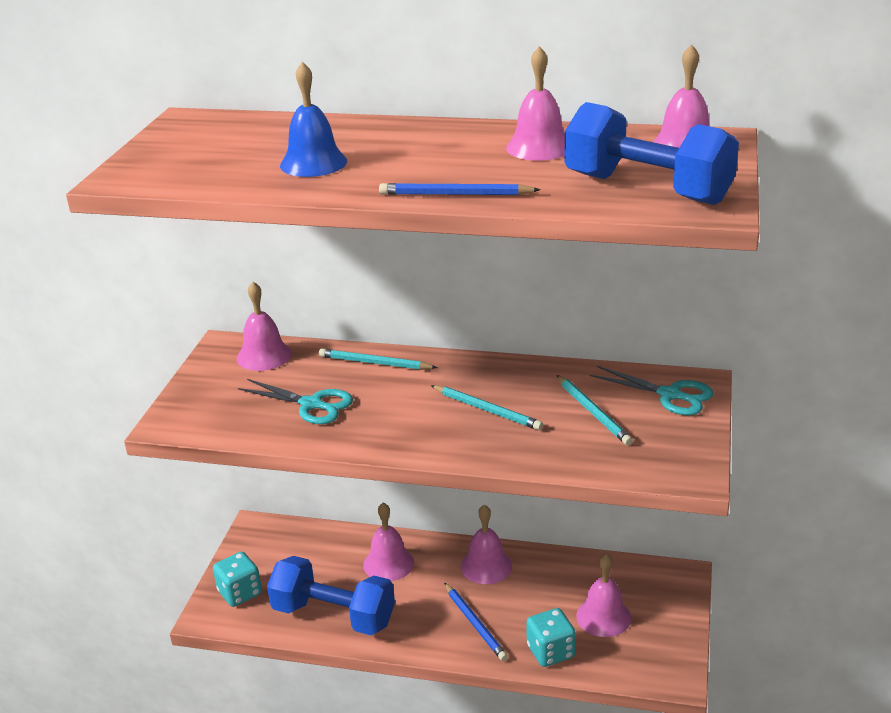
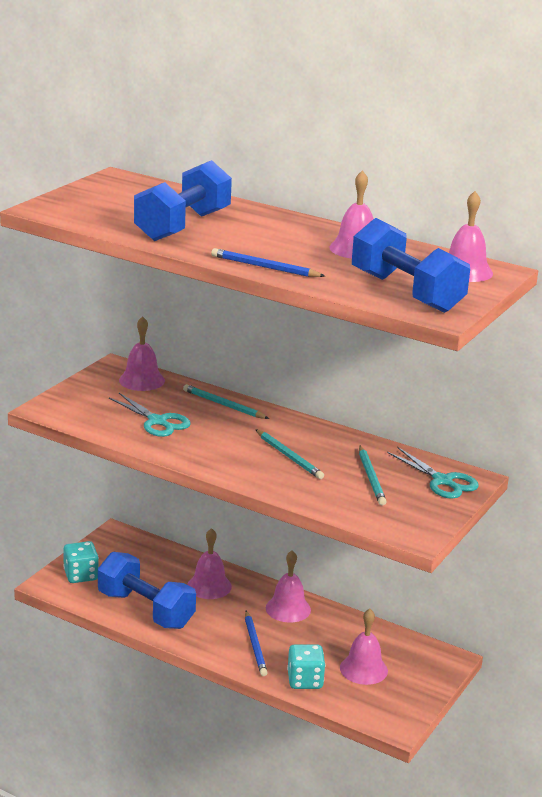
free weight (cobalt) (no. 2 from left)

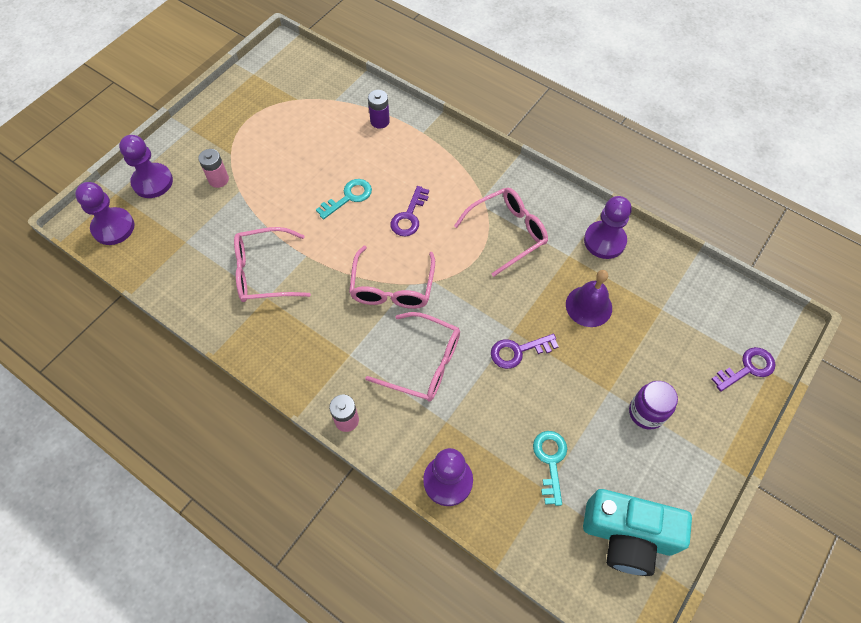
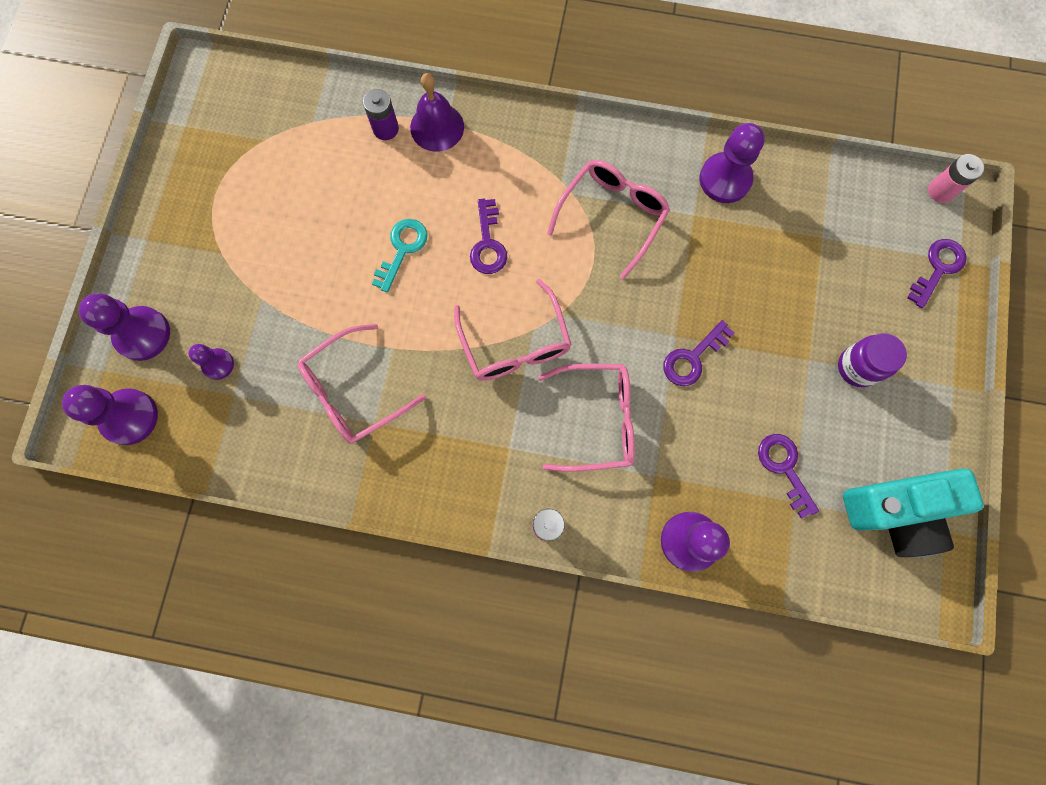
AA battery (rose-pink) (no. 2 from left); school bell (royal purple); door key (royal purple) (no. 3 from left); chess pawn (royal purple) (no. 3 from left)

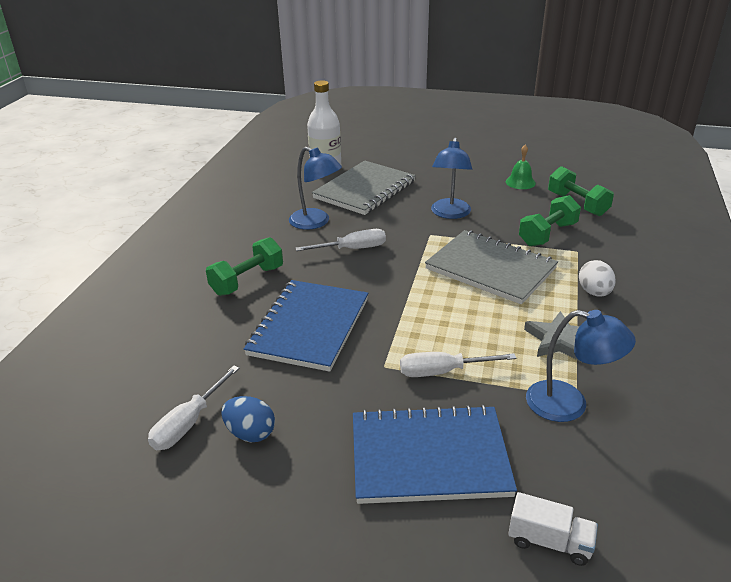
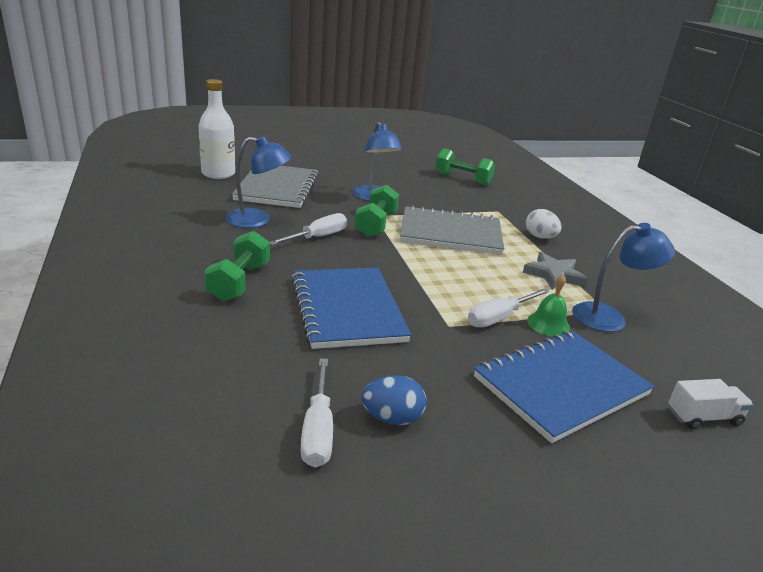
school bell (leaf-green); free weight (leaf-green) (no. 2 from left)

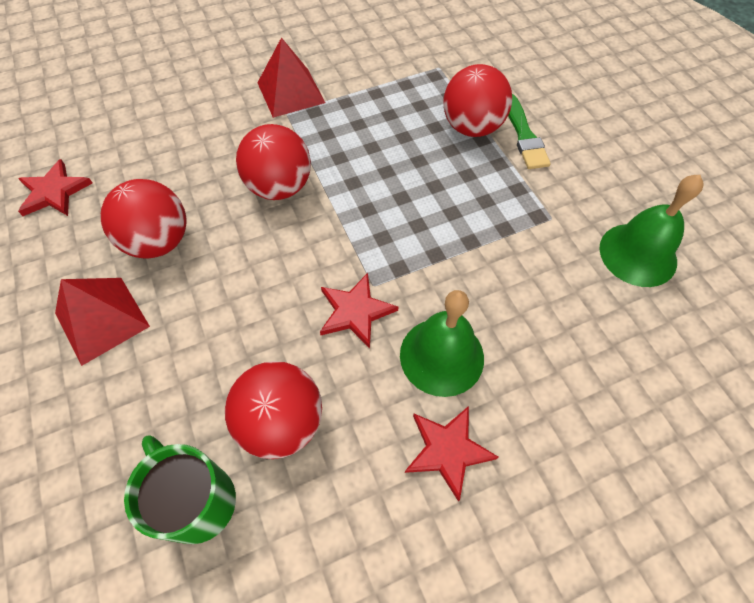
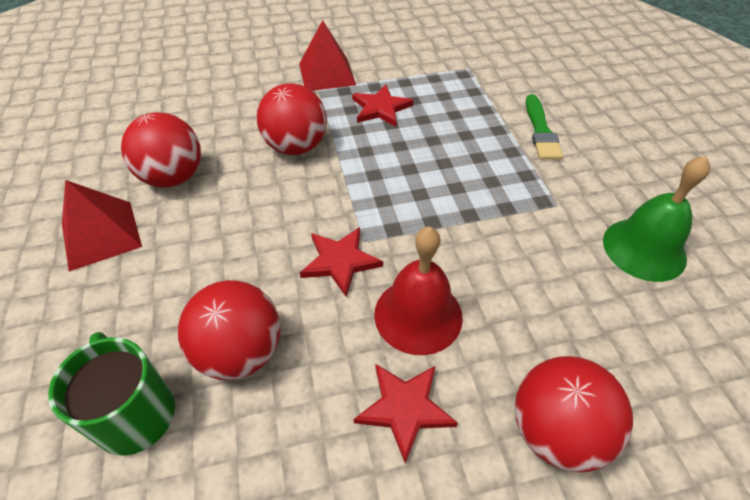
play ball (scarlet) (no. 4 from left); five-pointed star (scarlet) (no. 2 from left); school bell (scarlet)

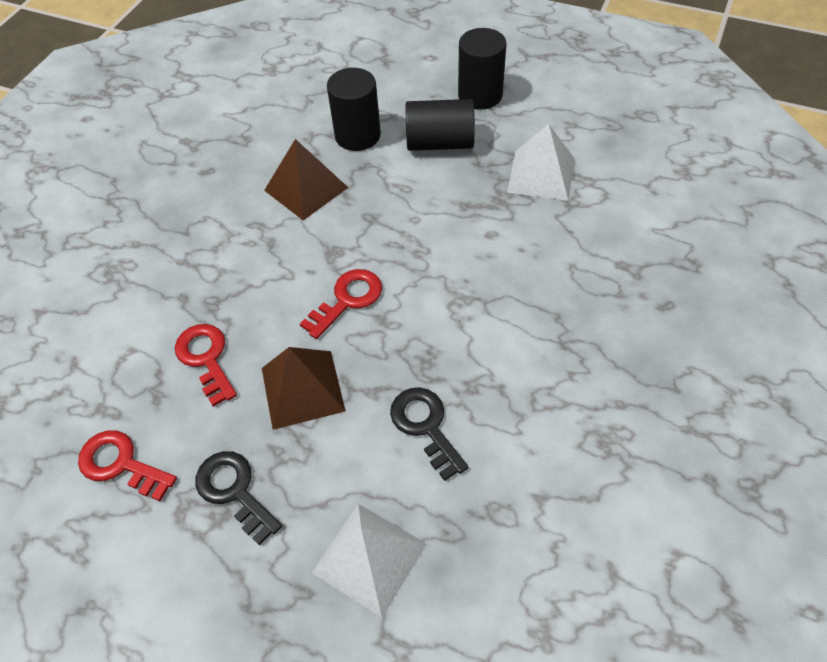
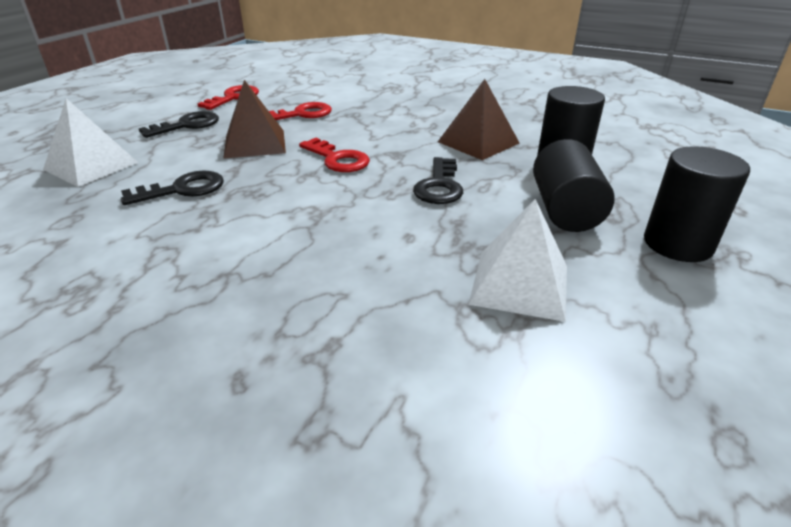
door key (ebony) (no. 3 from left)

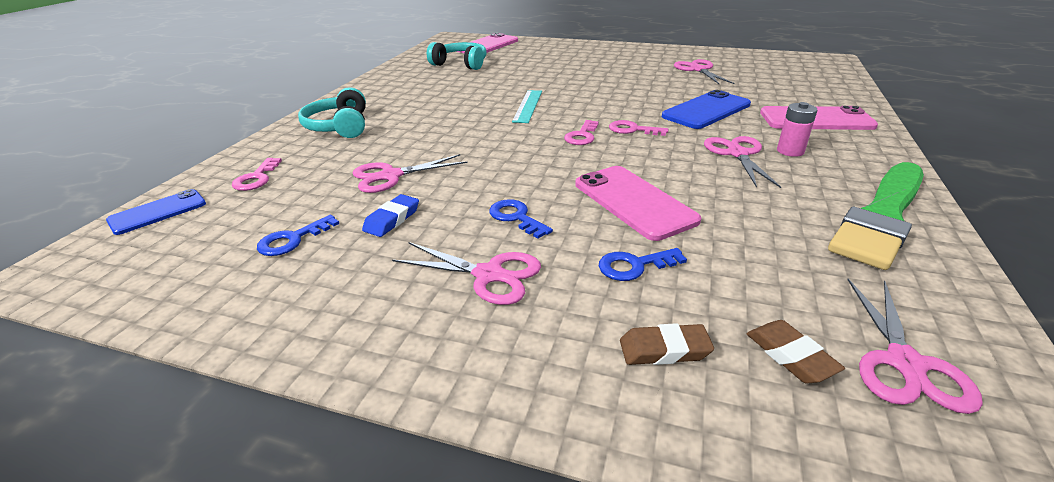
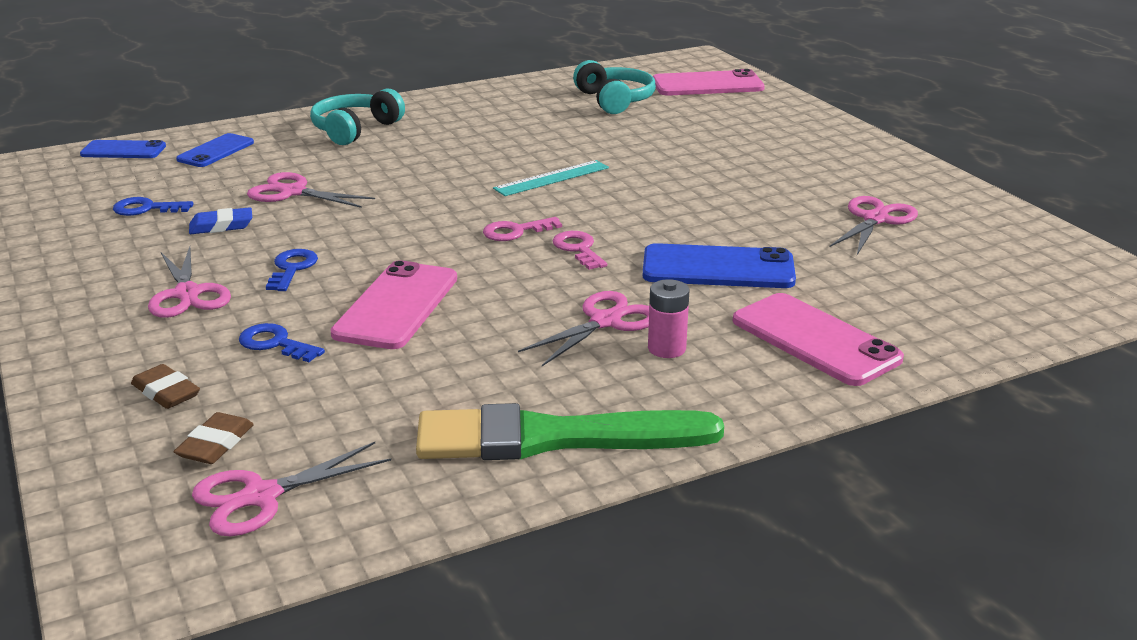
mobile phone (cobalt) (no. 2 from left)

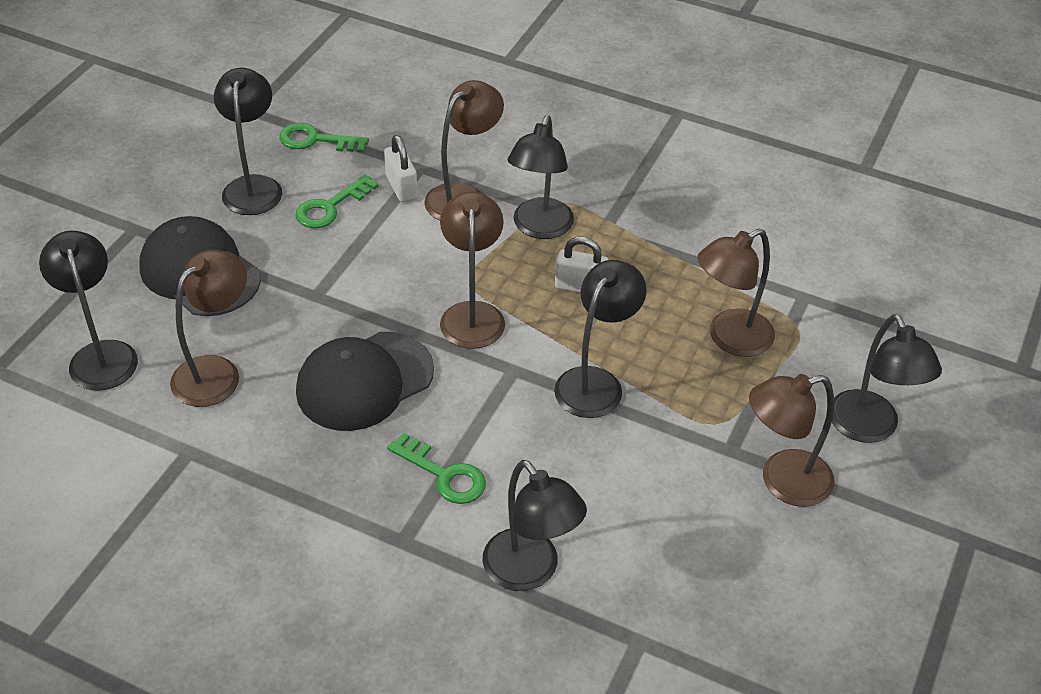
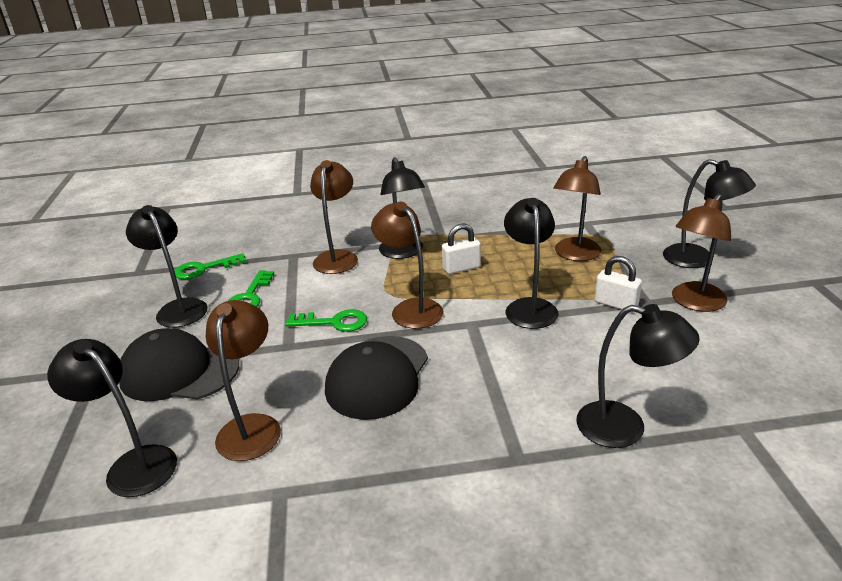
lock (white) (no. 2 from left); door key (leaf-green) (no. 3 from left)

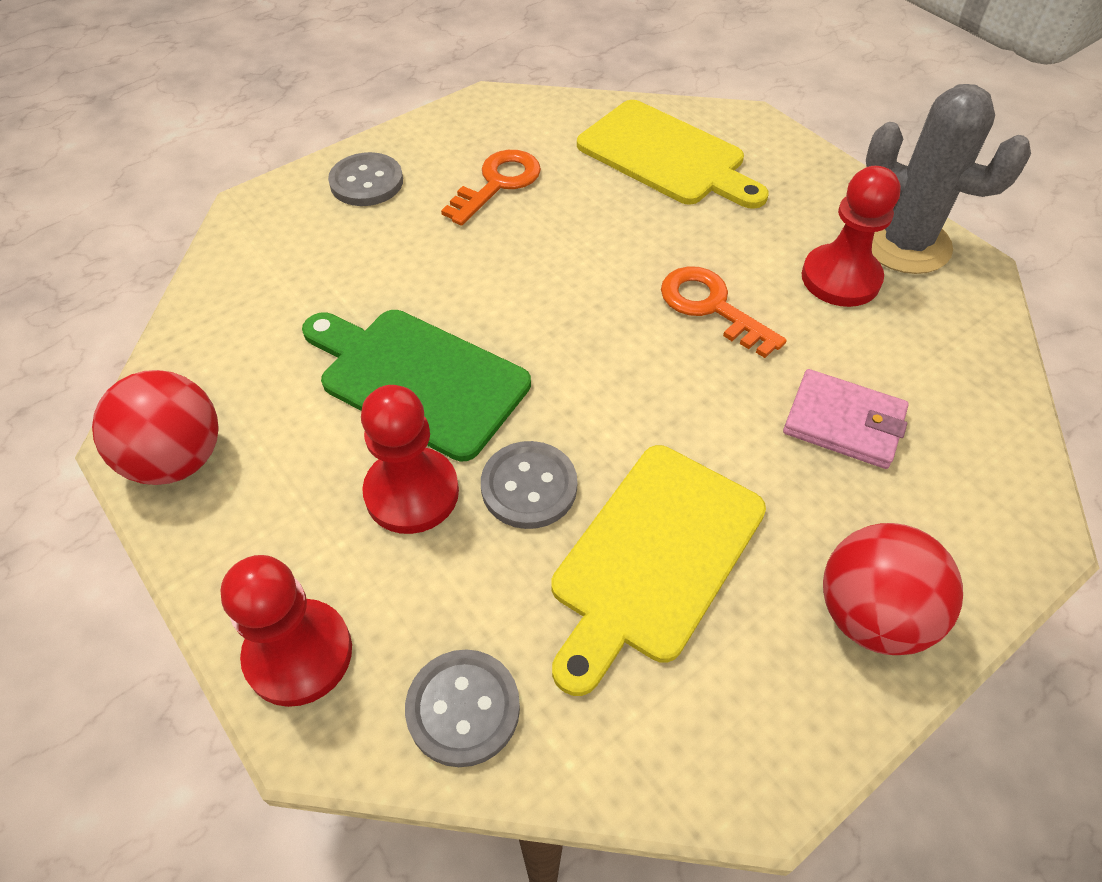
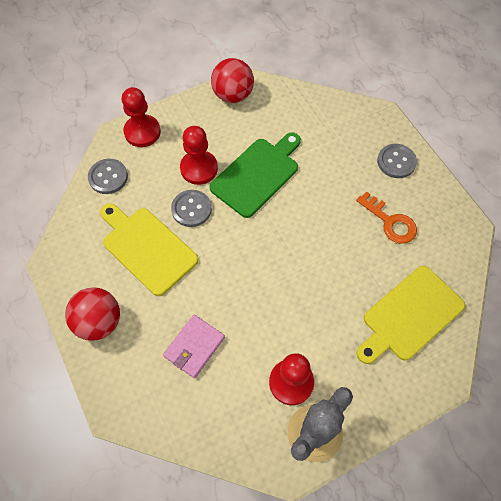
door key (orange) (no. 2 from left in the first image)

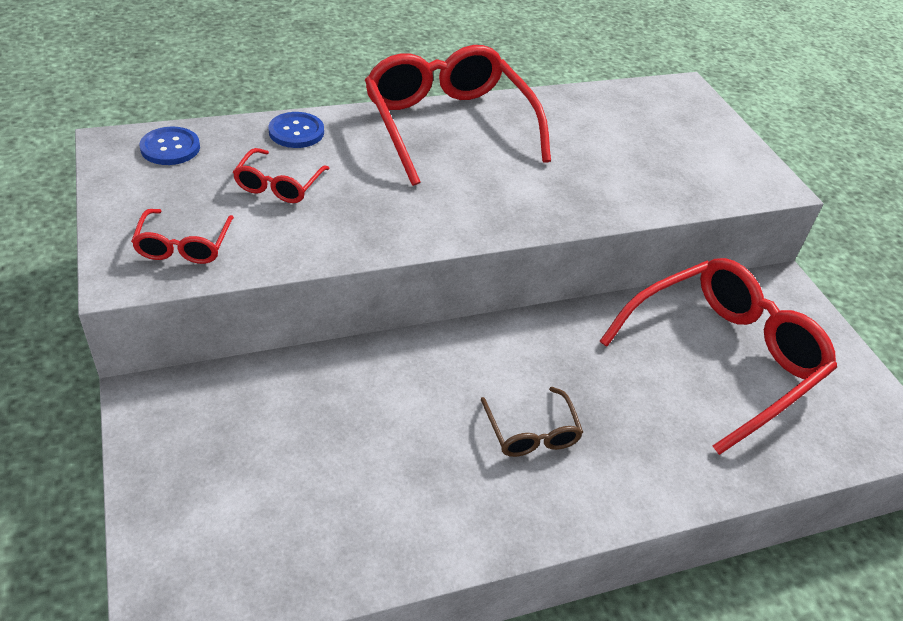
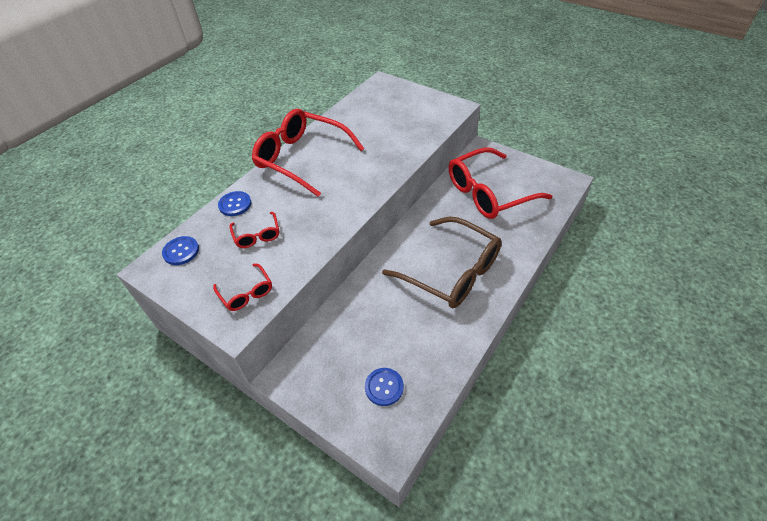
eyeglasses (scarlet) (no. 4 from left); eyeglasses (dark brown); button (cobalt) (no. 3 from left)

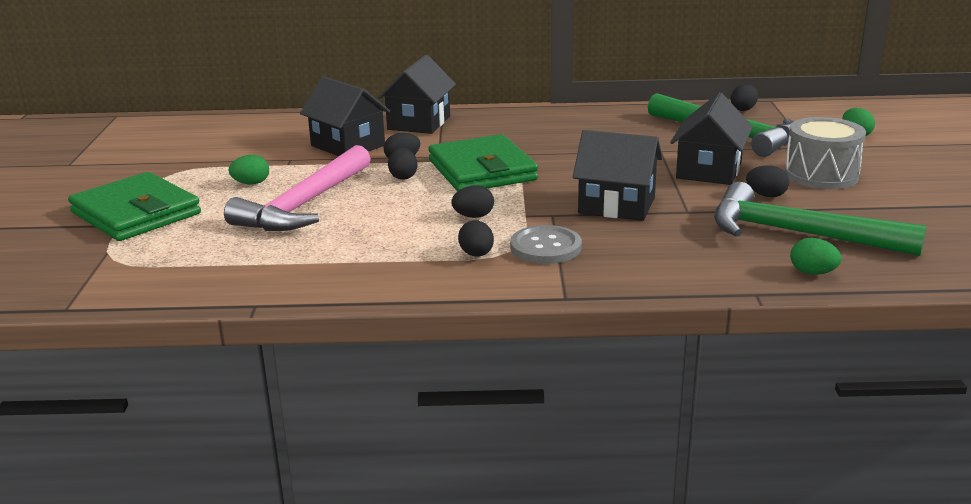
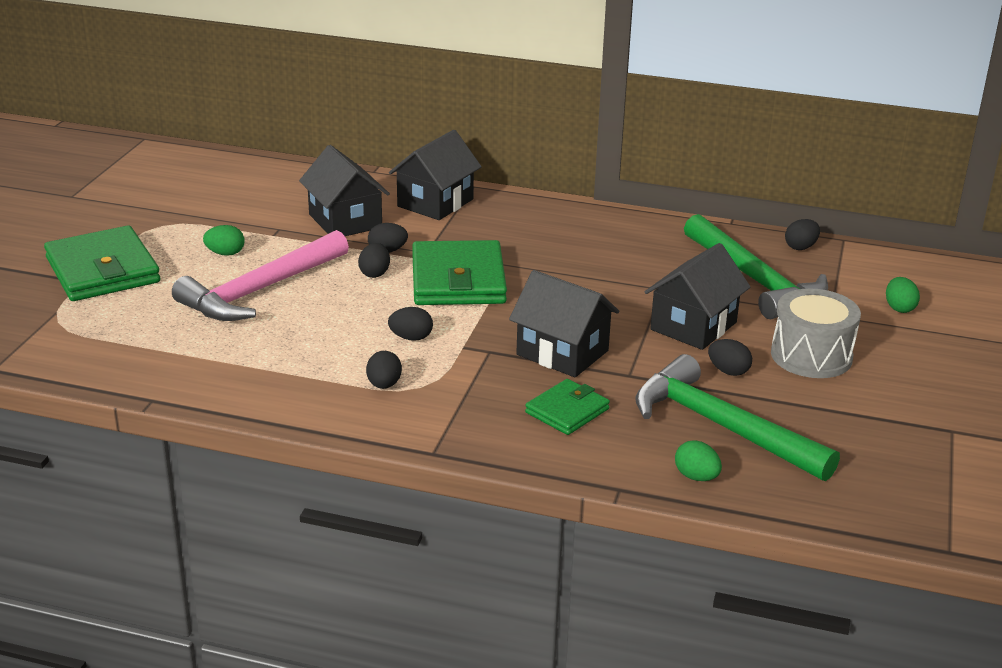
button (gray); card wallet (leaf-green) (no. 3 from left)

